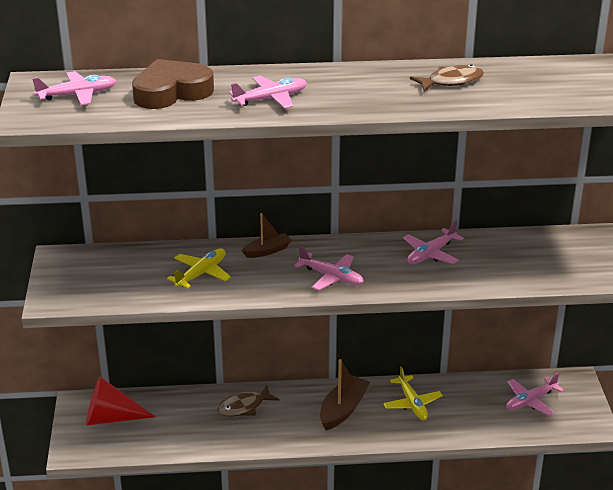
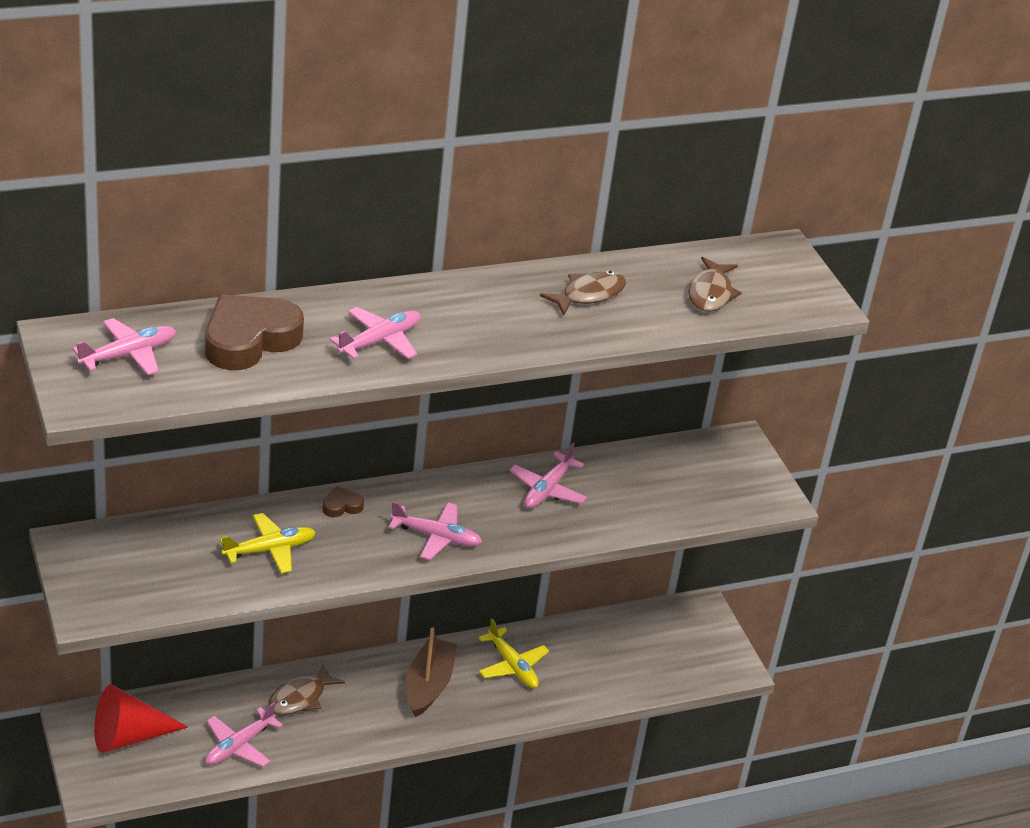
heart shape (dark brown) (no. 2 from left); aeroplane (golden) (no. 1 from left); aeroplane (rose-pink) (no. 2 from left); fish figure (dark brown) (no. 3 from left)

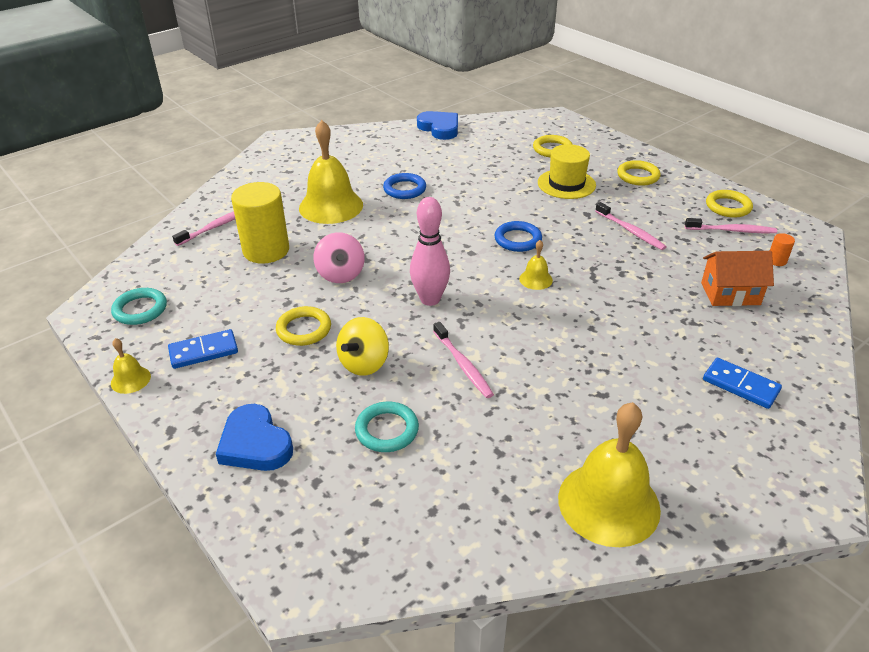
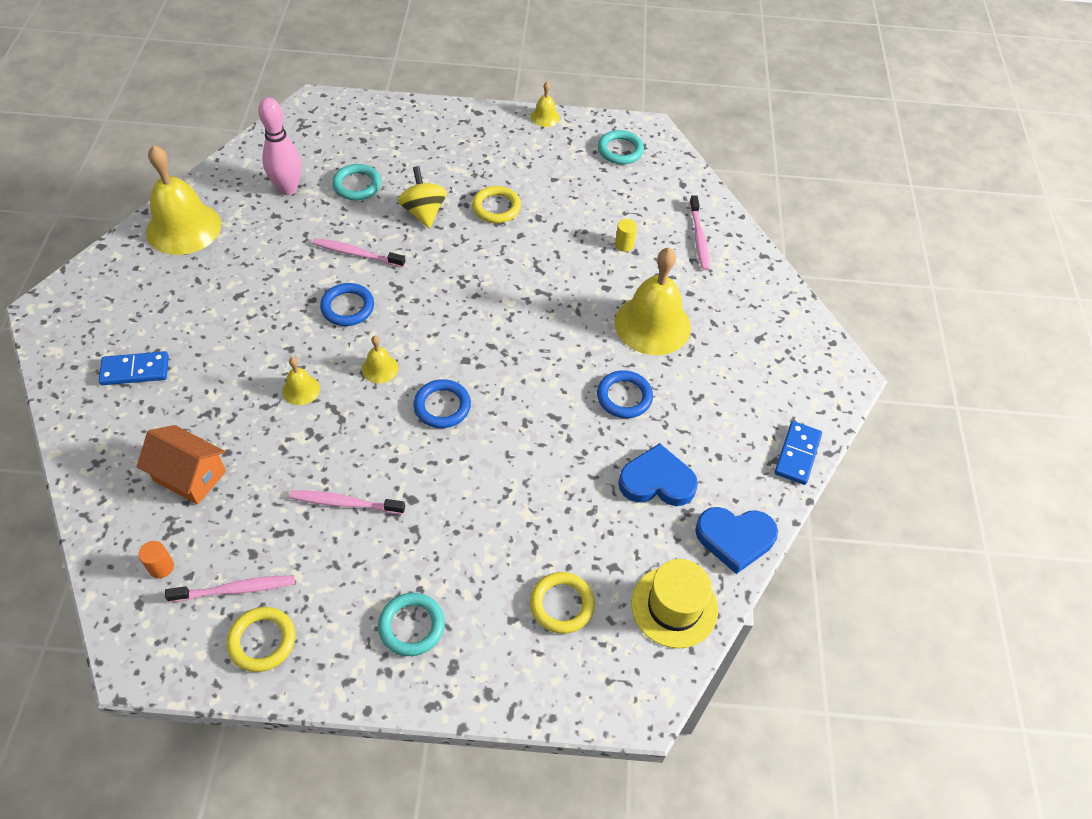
top hat (golden); torus (teal) (no. 2 from left); solid cylinder (golden); bowling pin (rose-pink); dental brush (rose-pink) (no. 1 from left); toy top (rose-pink); house (orange); domino (cobalt) (no. 2 from left); heart shape (cobalt) (no. 1 from left); torus (cobalt) (no. 1 from left); school bell (golden) (no. 2 from left)

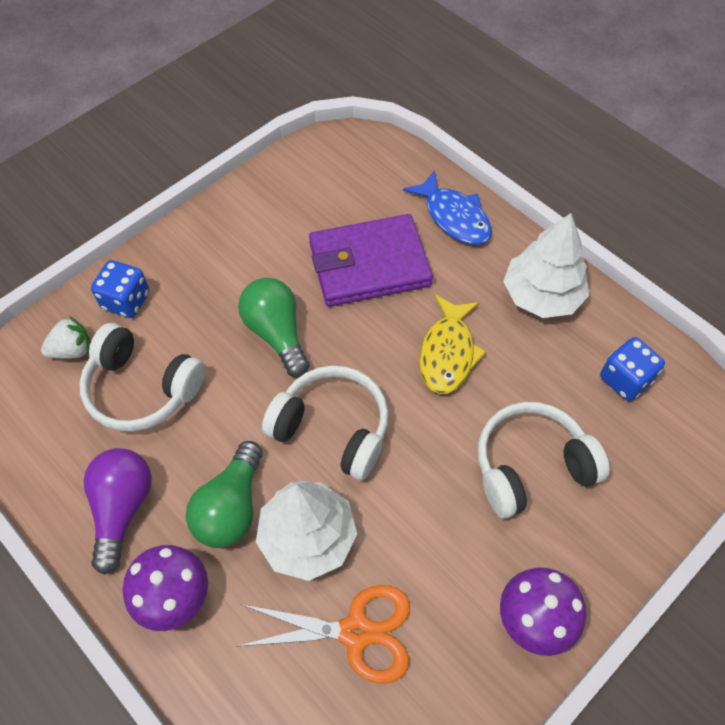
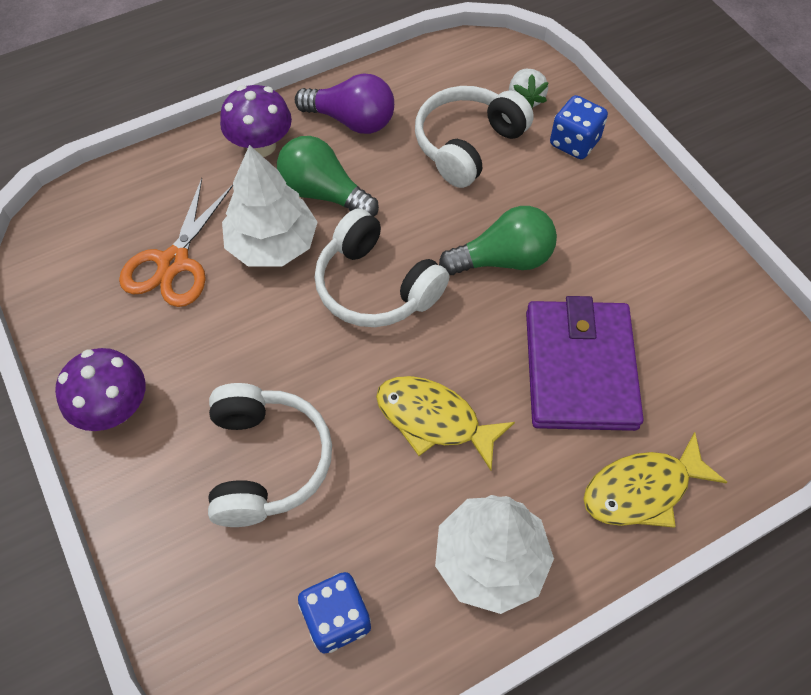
fish figure (golden) (no. 2 from left); headphones (white) (no. 2 from left)

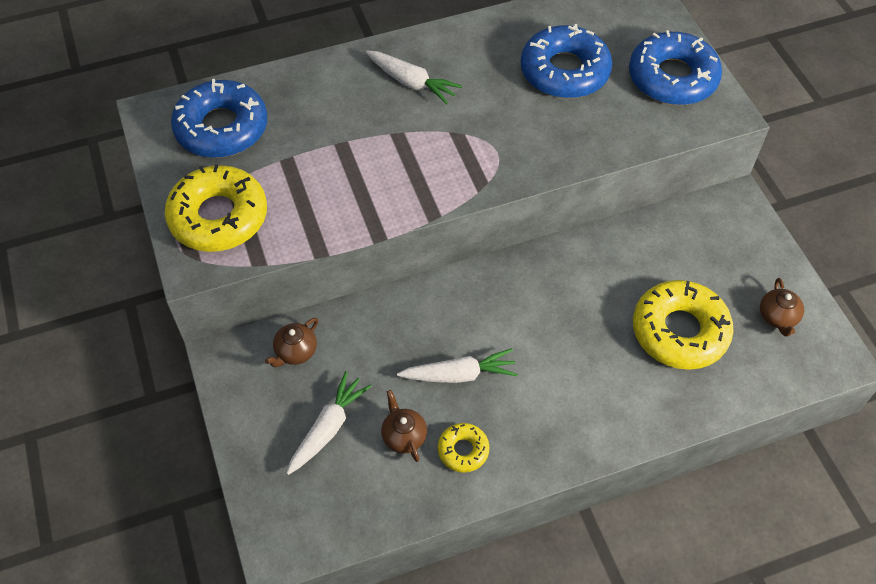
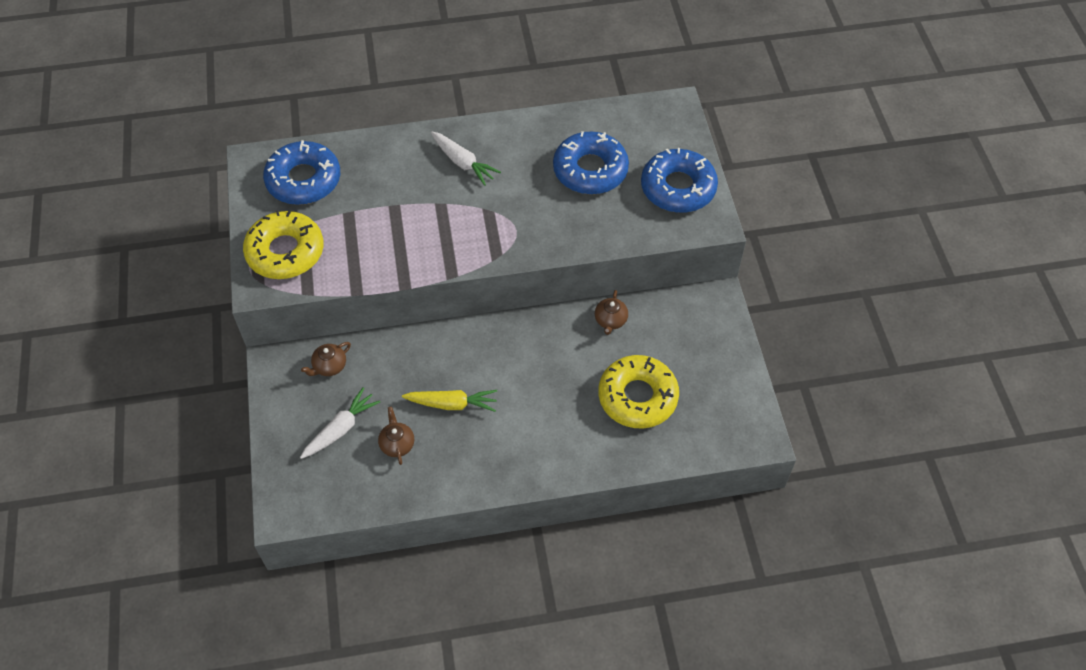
tea pot (dark brown) (no. 3 from left); root vegetable (golden); donut (golden) (no. 2 from left in the first image)

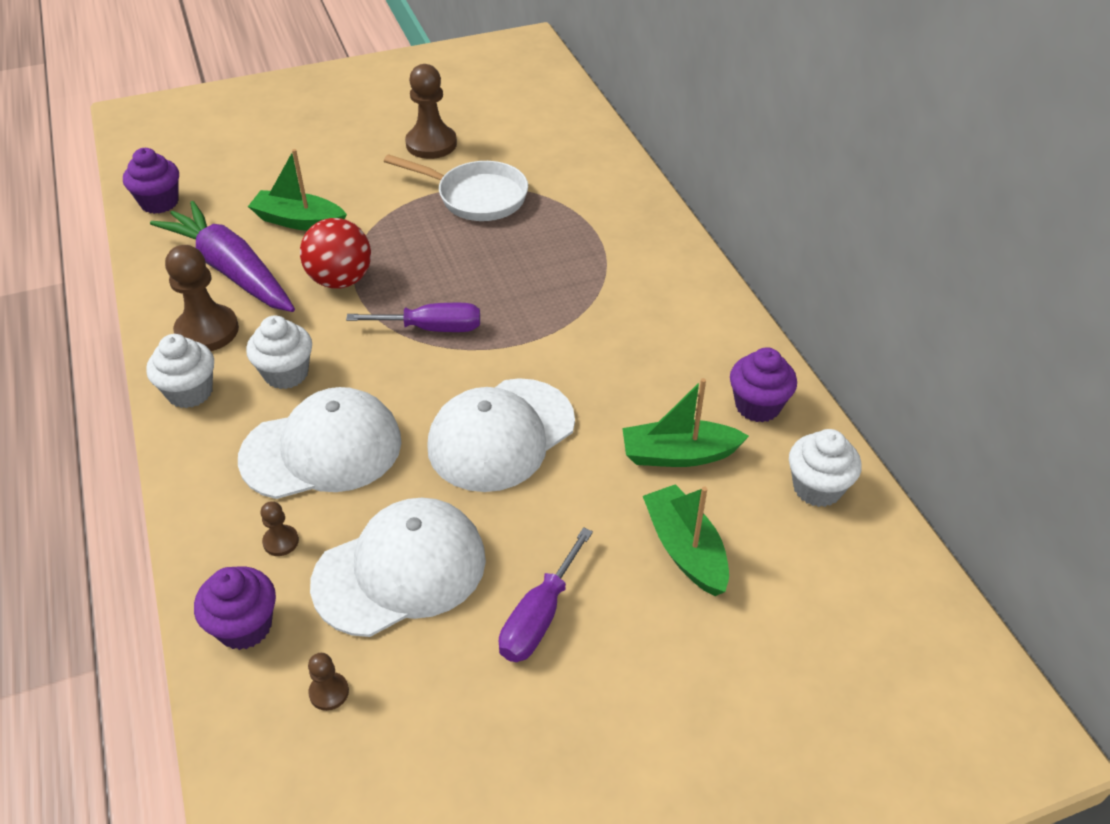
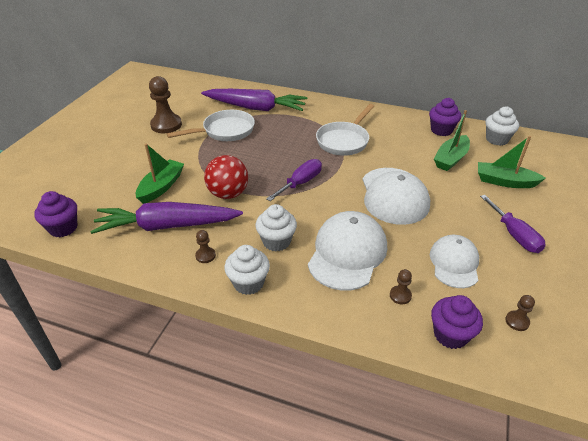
boat (leaf-green) (no. 1 from left); chess pawn (dark brown) (no. 2 from left); baseball cap (white) (no. 3 from left); root vegetable (royal purple) (no. 2 from left); pan (white) (no. 2 from left)

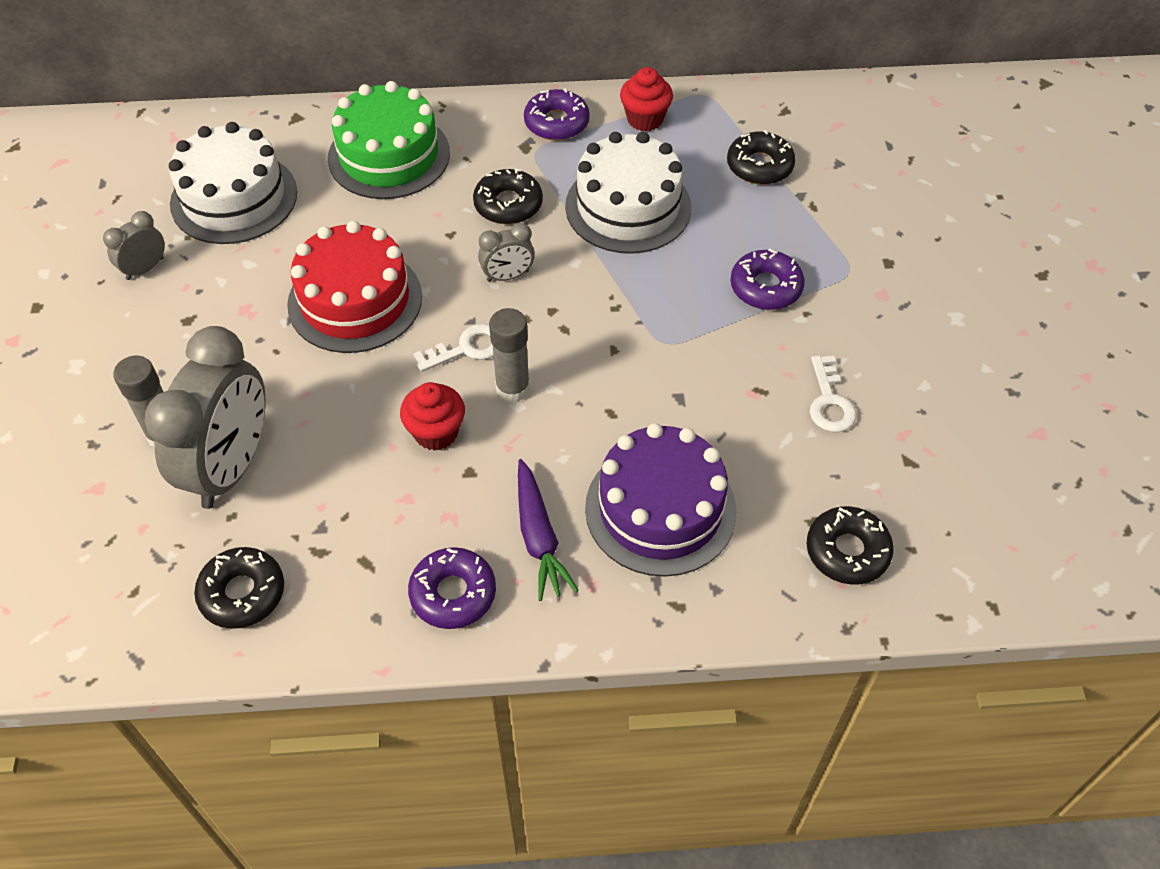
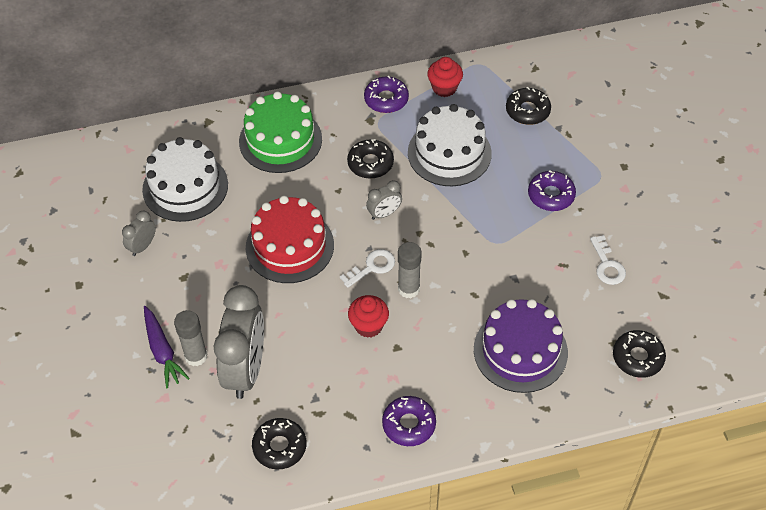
root vegetable (royal purple)

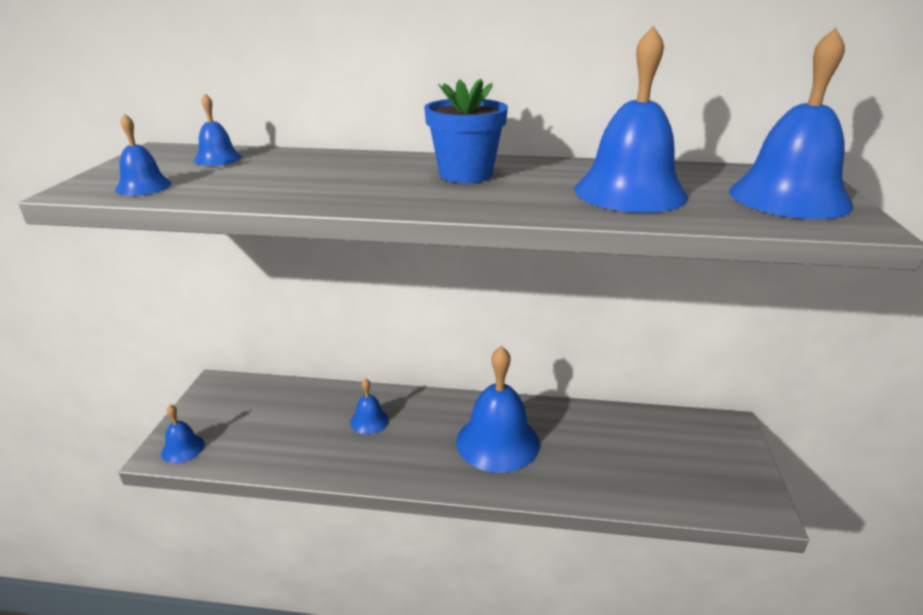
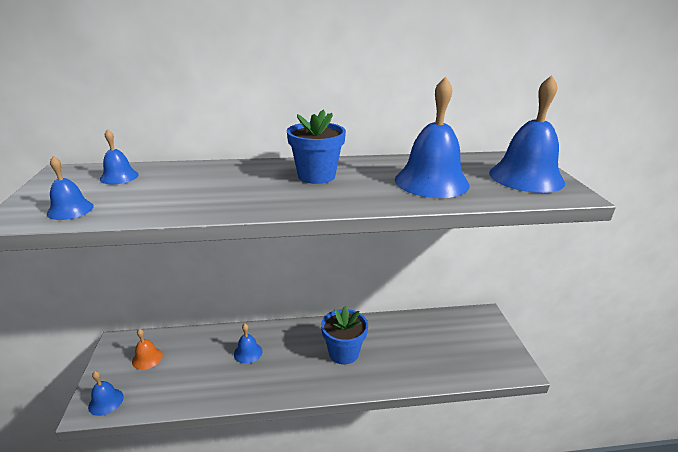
potted plant (cobalt) (no. 2 from left); school bell (orange)

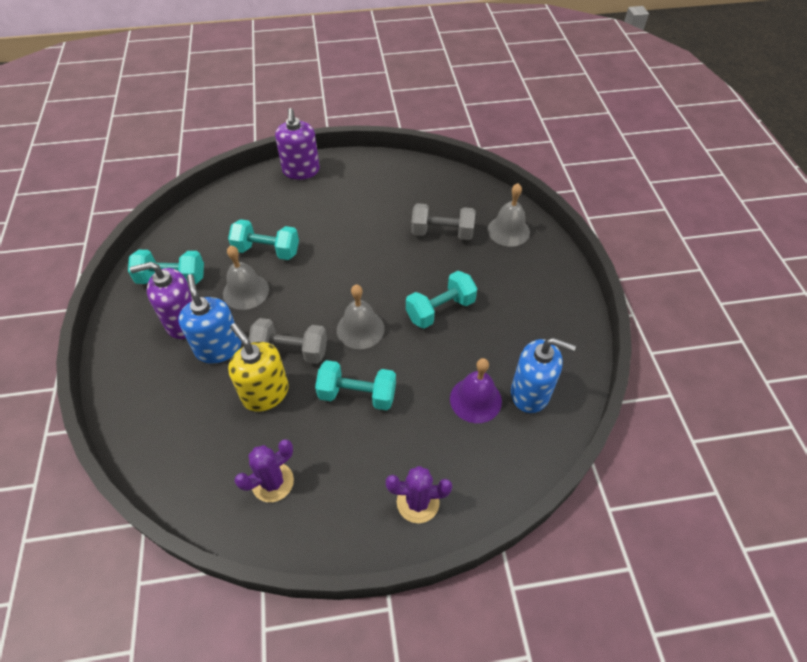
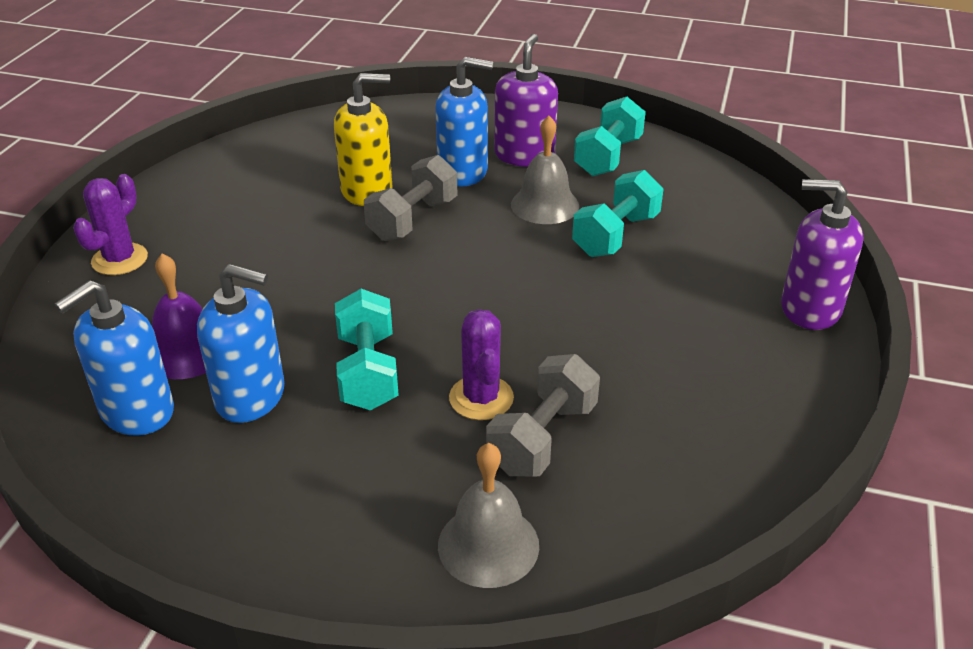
school bell (gray) (no. 2 from left in the first image); free weight (teal) (no. 3 from left in the first image); saguaro cactus (royal purple) (no. 2 from left); soap dispenser (cobalt) (no. 2 from left)

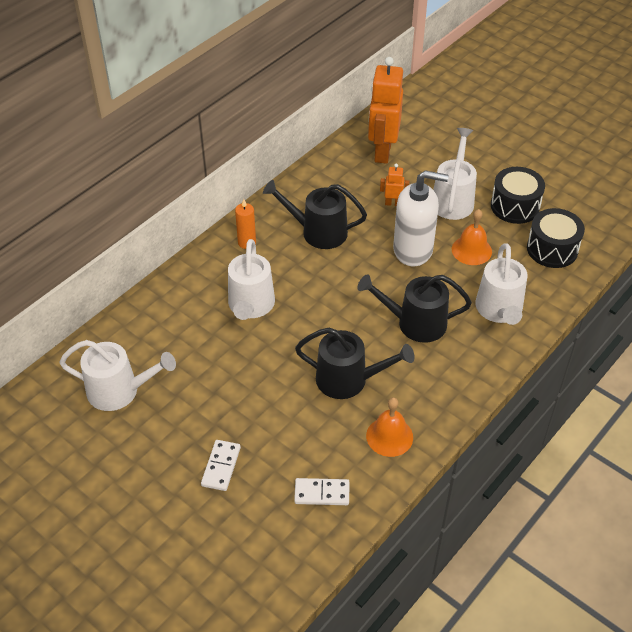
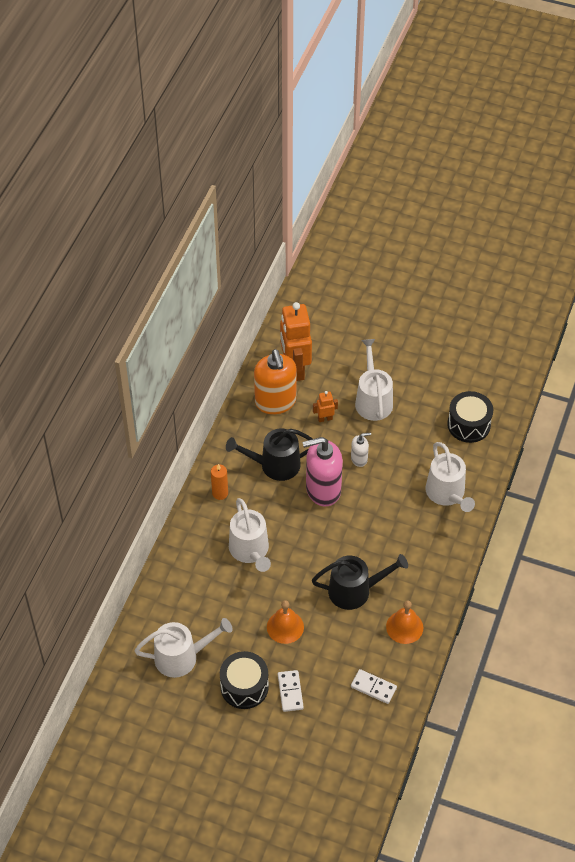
snare drum (ebony) (no. 1 from left); soap dispenser (white); school bell (orange) (no. 1 from left); watering pot (ebony) (no. 3 from left in the first image); domino (white) (no. 2 from left); soap dispenser (orange); soap dispenser (rose-pink)

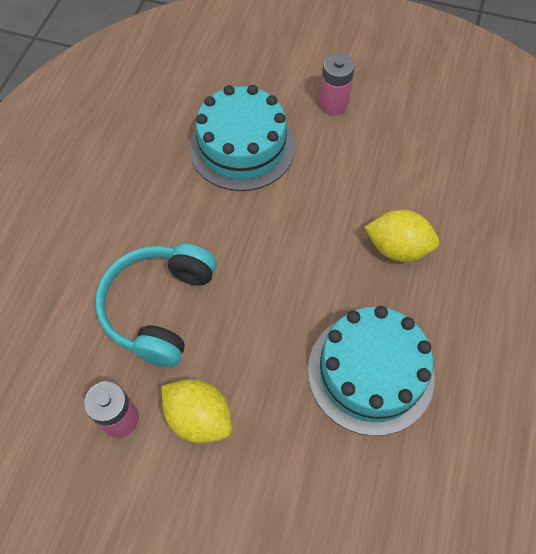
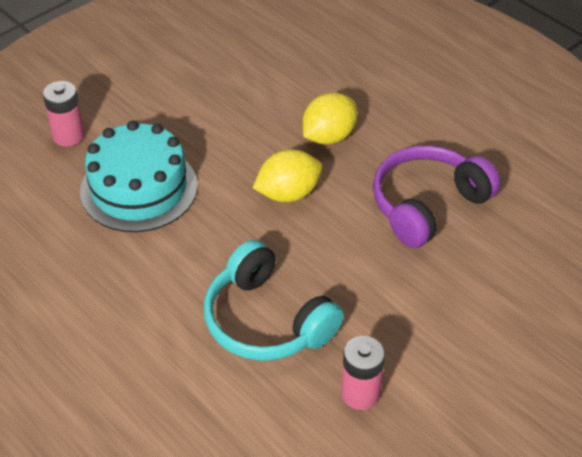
AA battery (rose-pink) (no. 1 from left); headphones (royal purple); citrus fruit (golden) (no. 1 from left)

